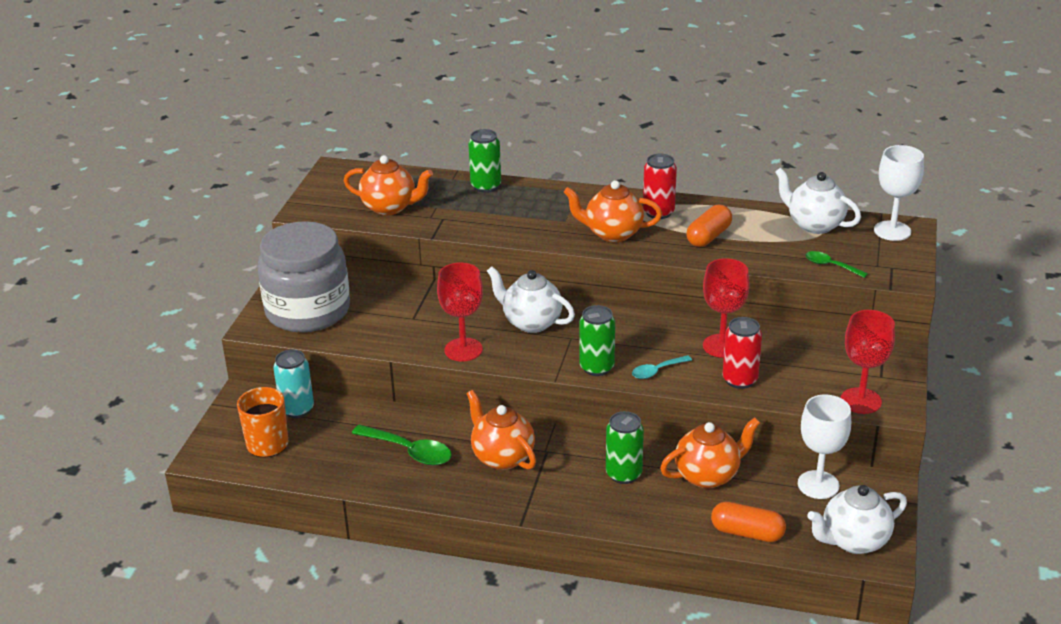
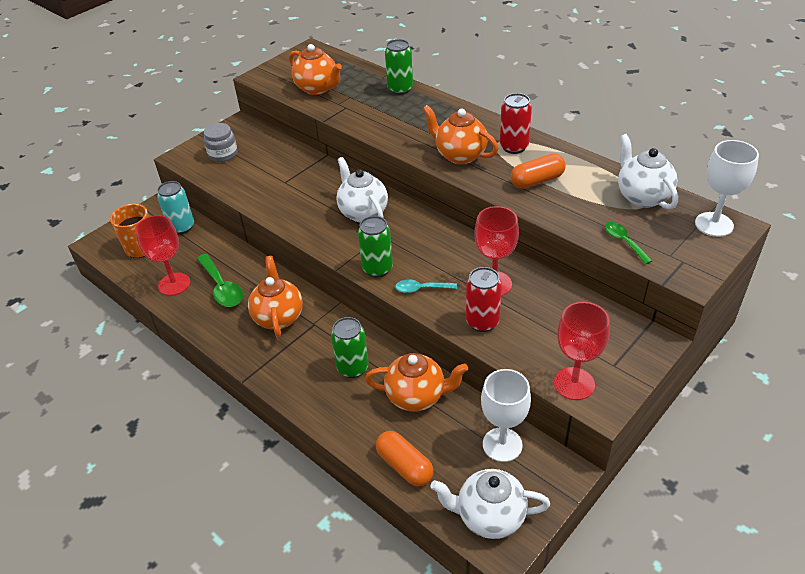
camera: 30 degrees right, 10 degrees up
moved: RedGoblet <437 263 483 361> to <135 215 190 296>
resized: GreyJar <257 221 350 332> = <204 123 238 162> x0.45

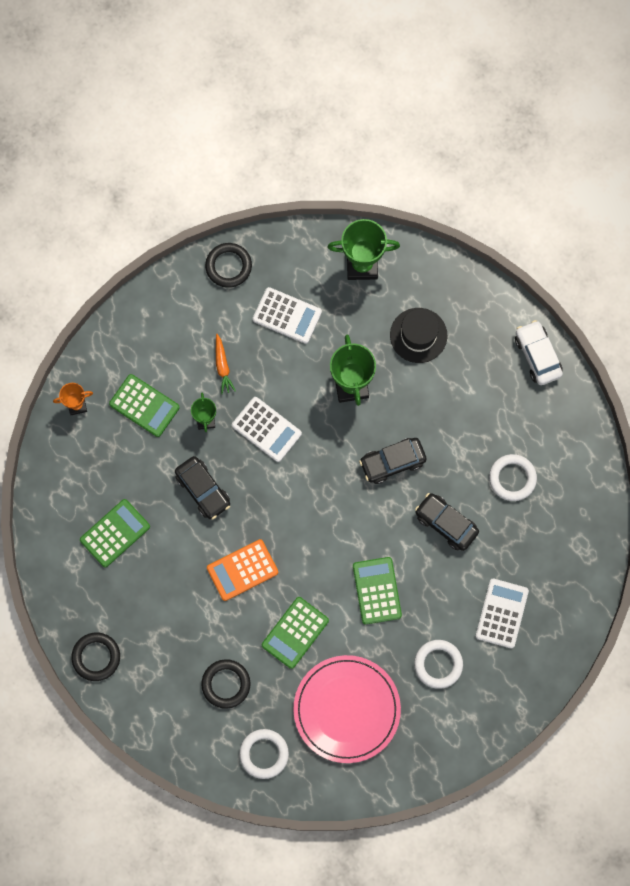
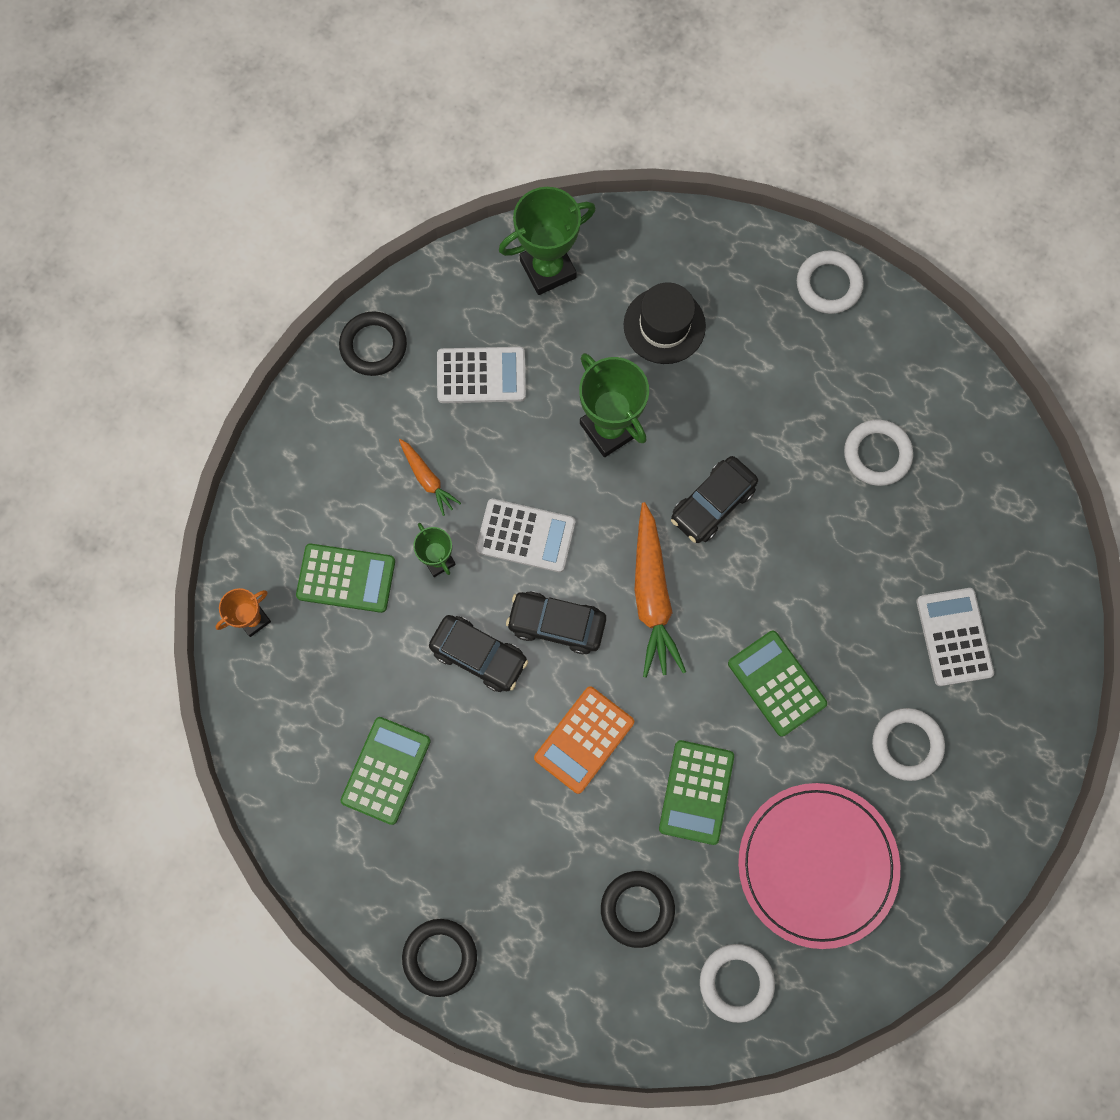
camera: 25 degrees left, 0 degrees up
added: OrangeCarrot <634 502 686 678>
moved: BlackCar <415 493 479 551> to <506 591 606 654>
replaced: WhiteCar <515 320 563 385> to WhiteRing <797 250 864 314>

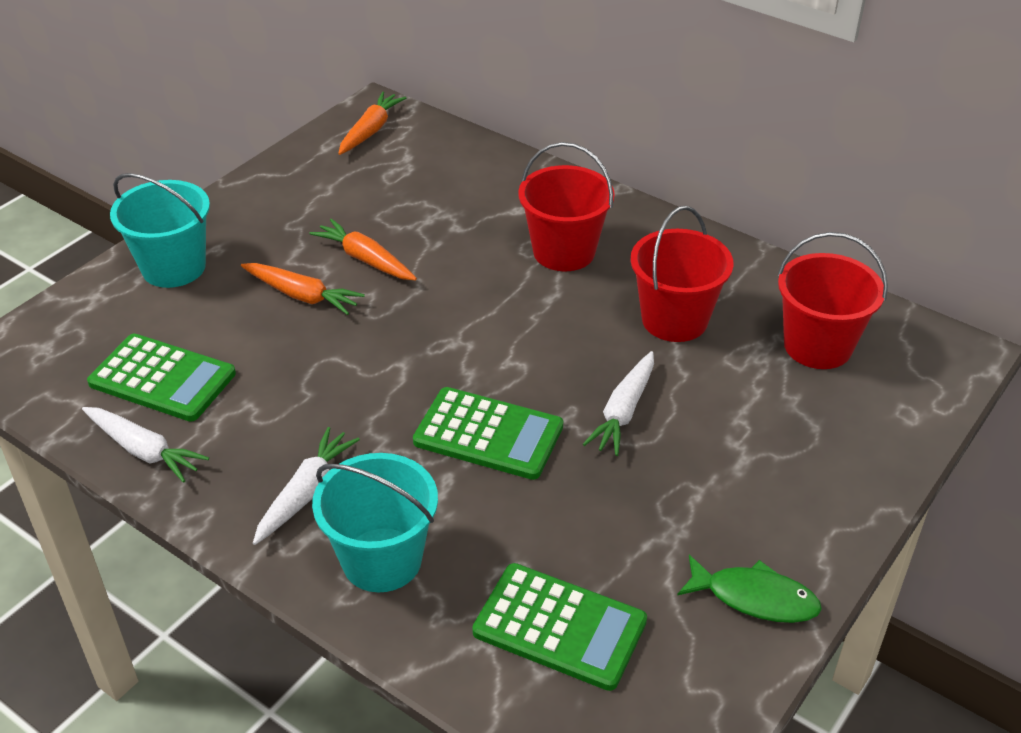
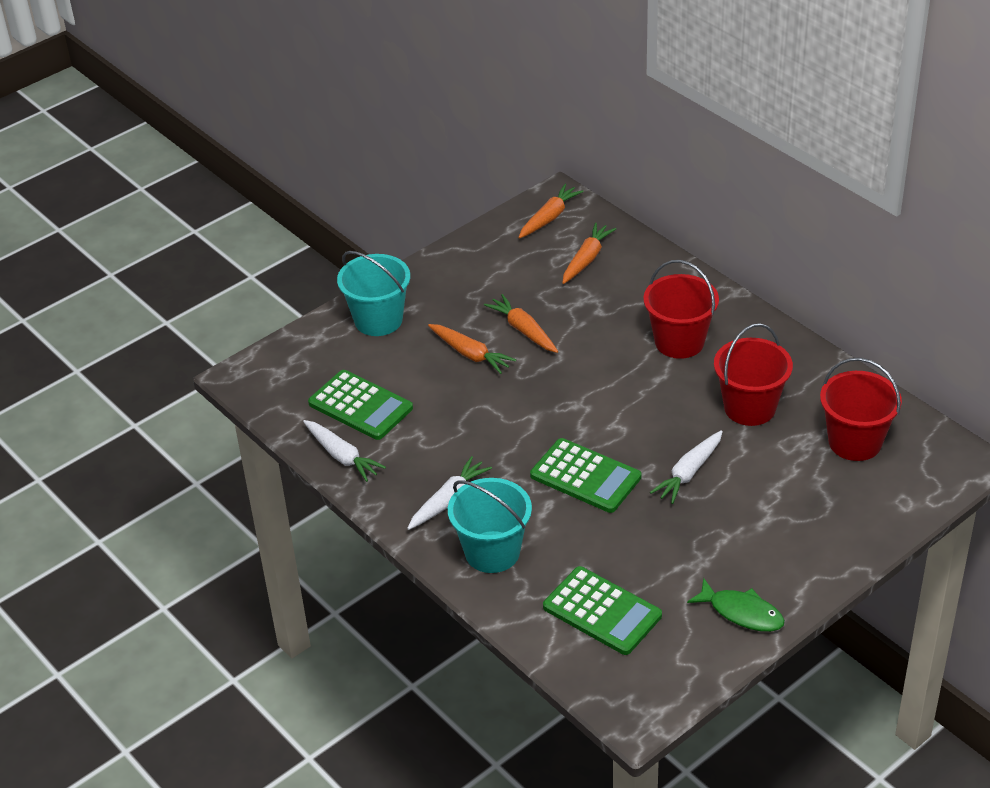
camera: 15 degrees right, 0 degrees up
added: OrangeCarrot <562 222 616 284>

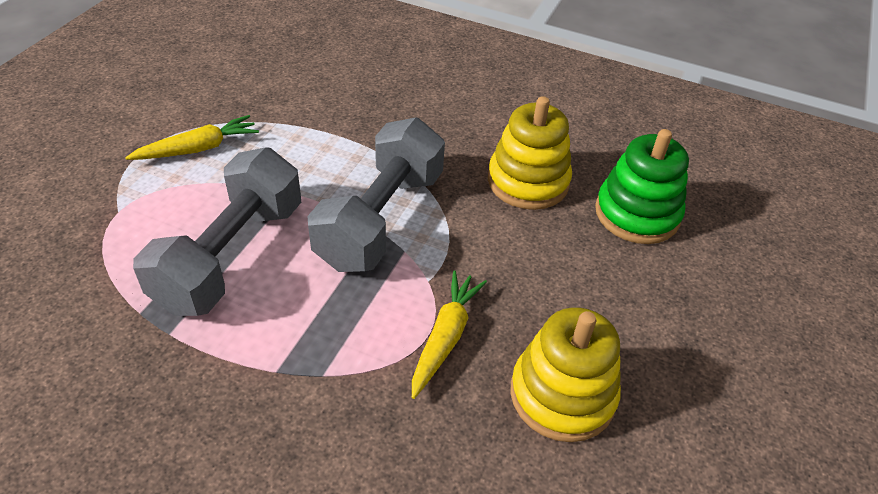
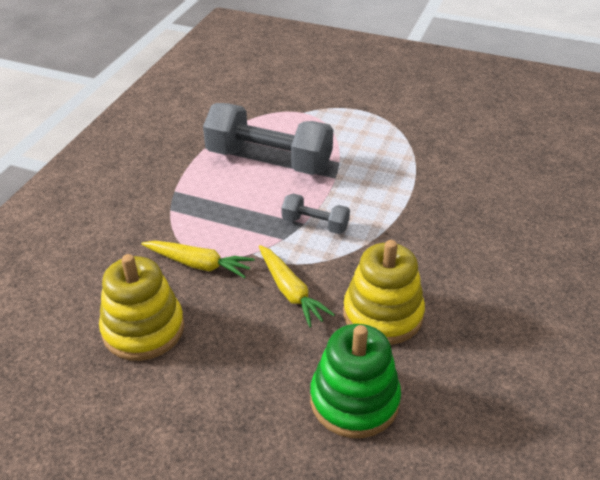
camera: 90 degrees right, 5 degrees down
moved: YellowCarrot <125 115 259 160> to <259 245 335 327>
resized: GreyDumbbell <307 118 445 272> = <281 193 350 234> x0.48

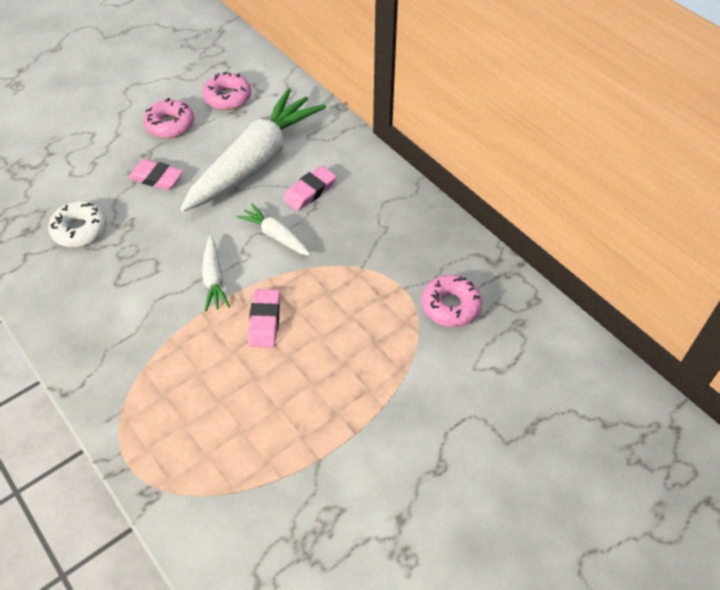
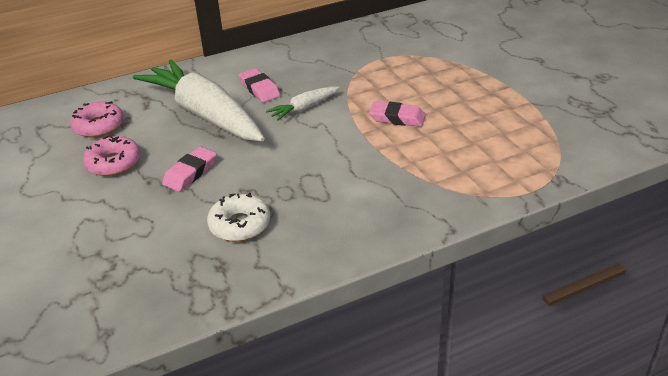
camera: 75 degrees left, 15 degrees down
removed: WhiteCarrot <202 236 230 311>; PinkDonut <421 275 482 327>

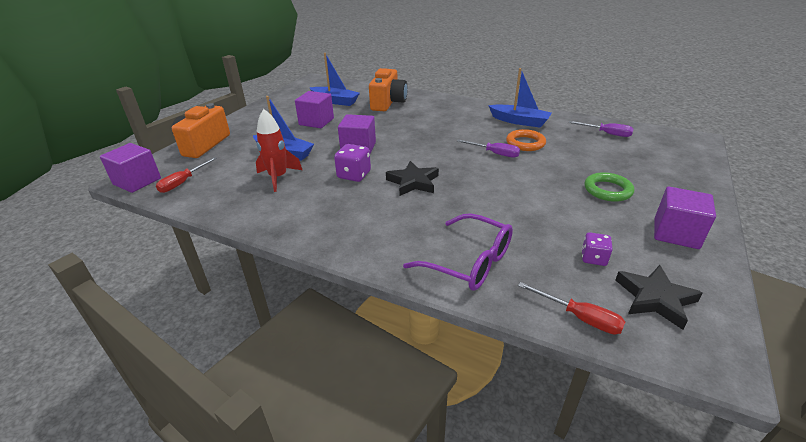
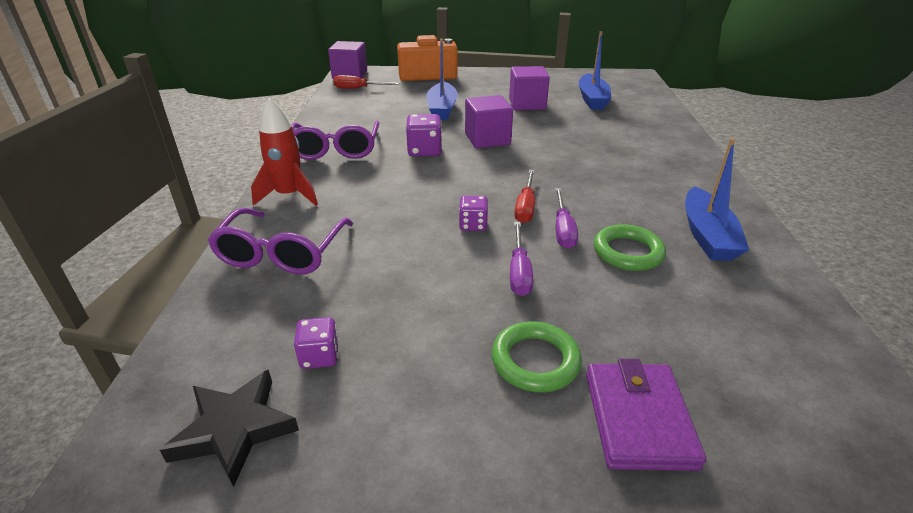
camera: 65 degrees right, 0 degrees up
removed: OrangeCamera <369 68 408 111>; BlackStar <386 161 439 196>; PurpleCube <654 187 716 249>
added: PurpleGlasses <291 121 379 160>; PurpleDice <459 196 488 231>; PurpleWallet <586 359 706 471>
moved: RedRocket <256 109 302 192> to <251 98 318 206>; PurpleScrewdriver <569 121 633 137> to <510 222 533 296>; RedScrewdriver <518 282 625 334> to <514 170 535 223>
recoloured: OrangeRing <506 129 546 151> to GreenRing <594 224 666 271>

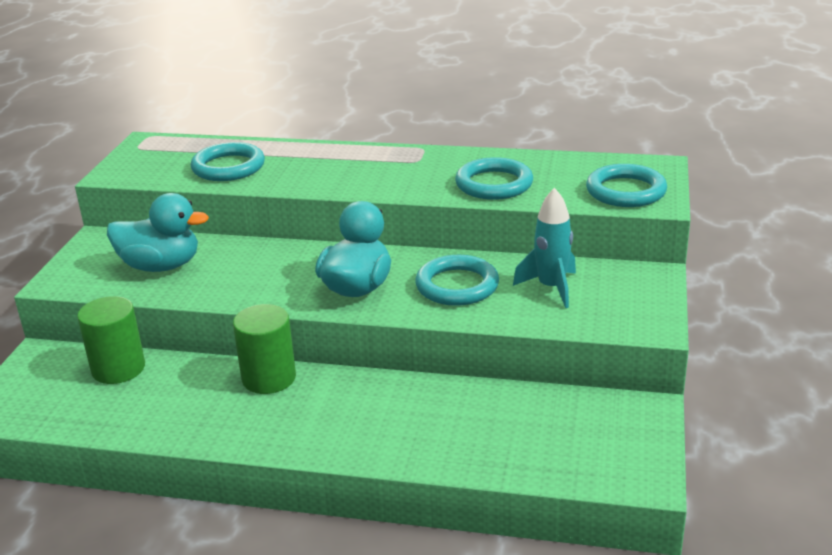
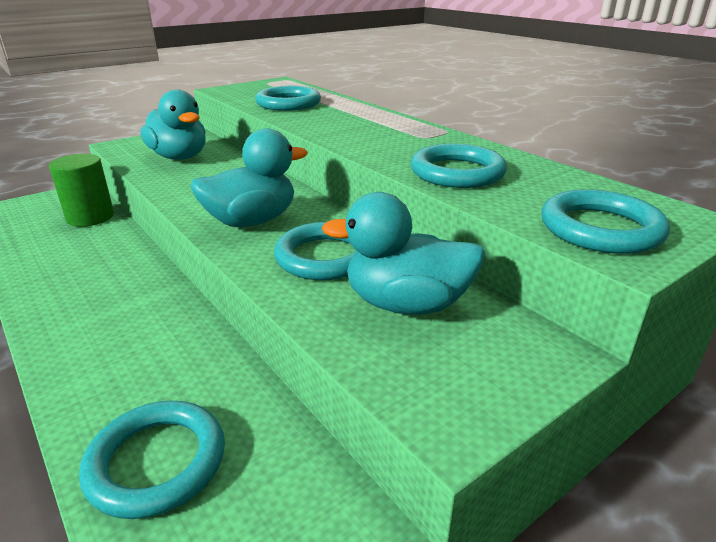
camera: 40 degrees right, 0 degrees up
removed: GreenCylinder <233 304 296 394>
added: TurquoiseRing <79 401 225 519>
replaced: TurquoiseRocket <513 188 576 308> to TurquoiseDuck <321 192 485 315>

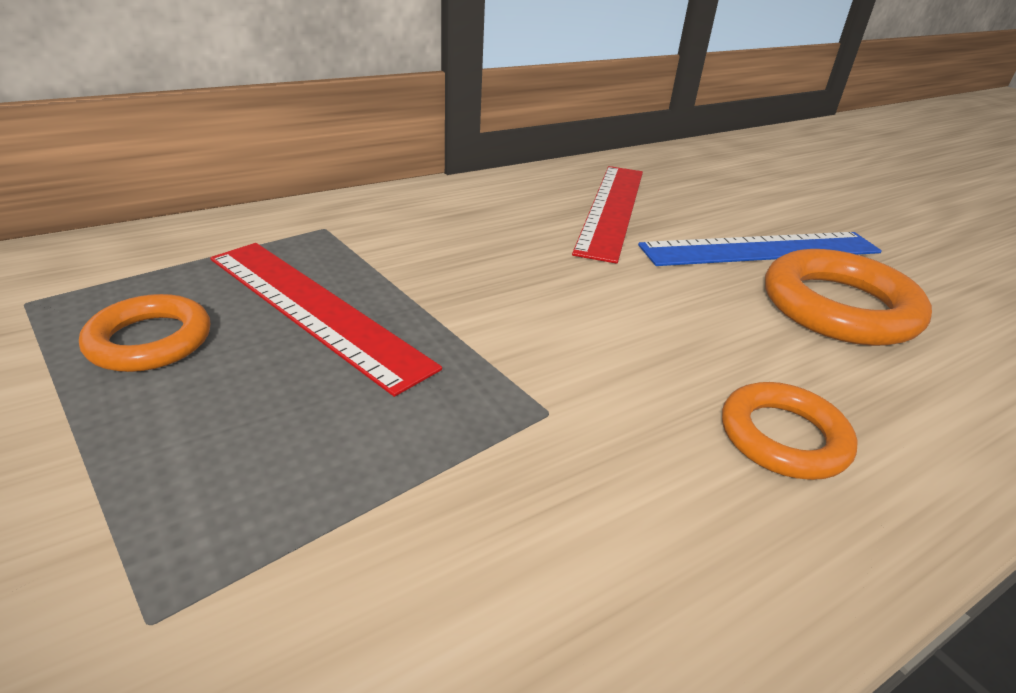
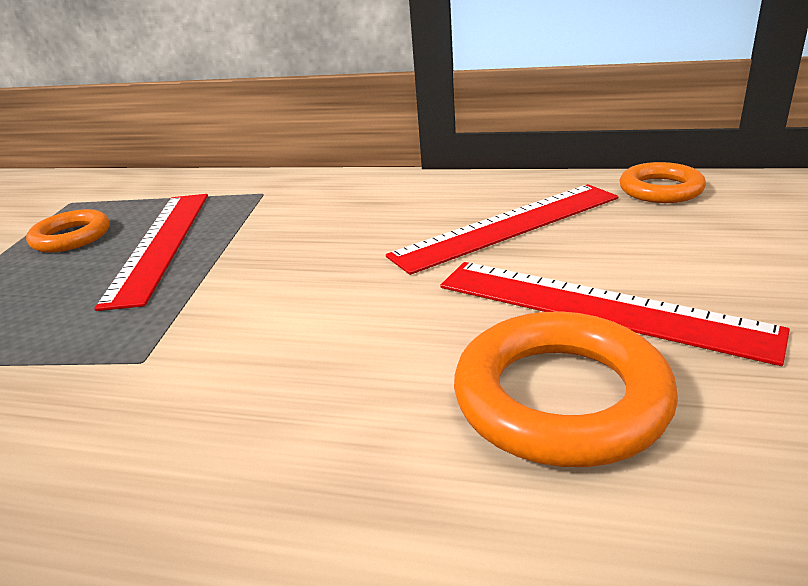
camera: 50 degrees right, 5 degrees down
moved: OrangeRing <722 382 858 480> to <620 162 706 203>
recoloured: BlueRuler <638 232 882 266> to RedRuler <440 262 790 366>

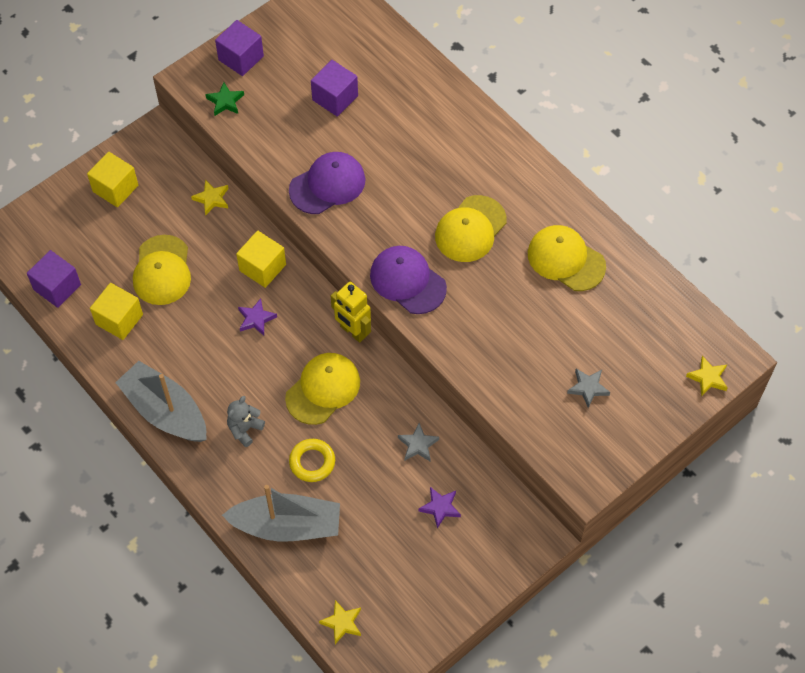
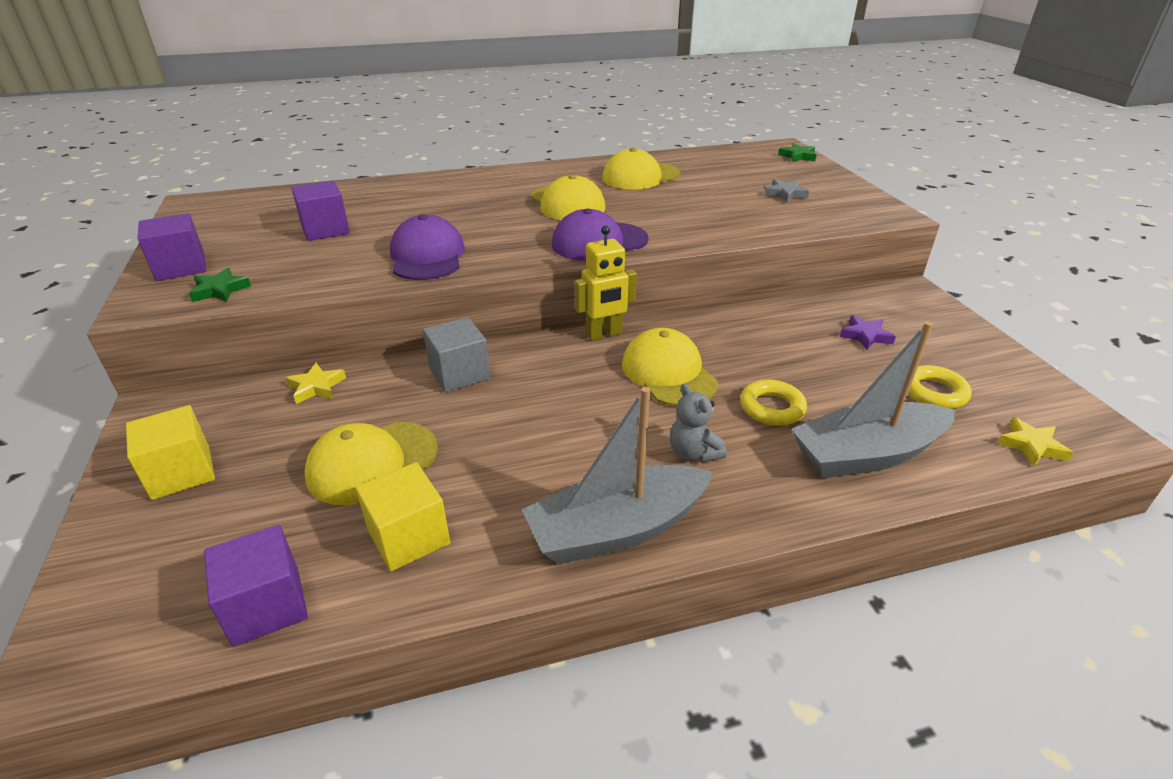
camera: 65 degrees left, 25 degrees down
removed: PurpleStar <238 298 277 335>; GreyStar <398 423 439 461>
added: YellowRing <908 365 972 409>
recoloured: YellowCube <236 230 286 288> to GreyCube <423 317 490 393>; YellowStar <686 356 727 397> to GreenStar <778 143 817 162>
turned: YellowCap <133 235 191 305> = <304 422 438 505> 120 degrees clockwise; GreyBoat <222 485 340 542> = <791 321 956 478> 135 degrees counterclockwise

